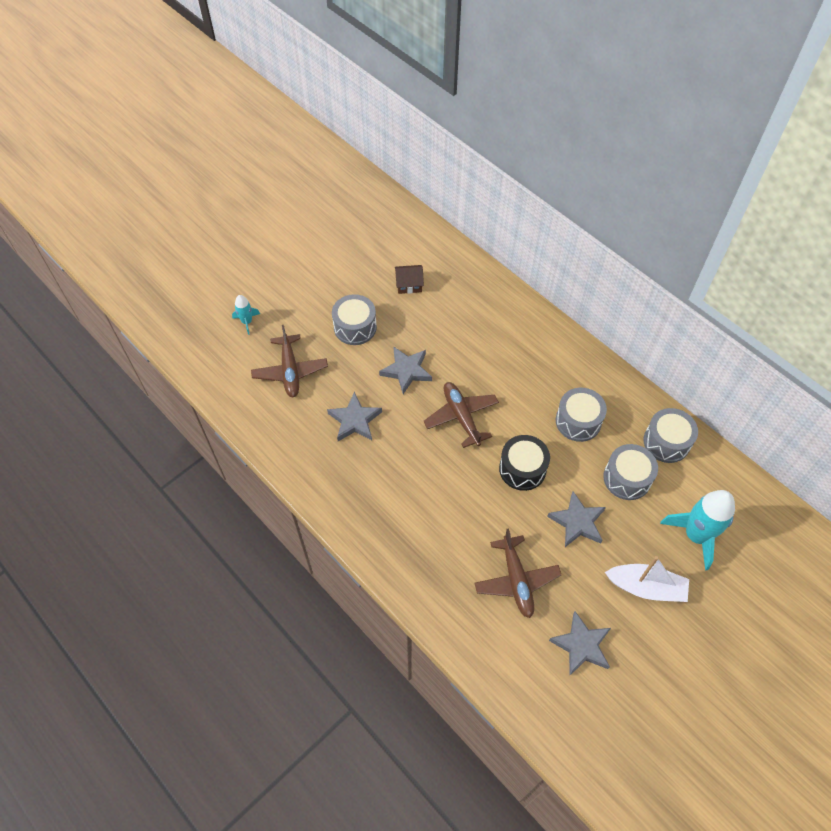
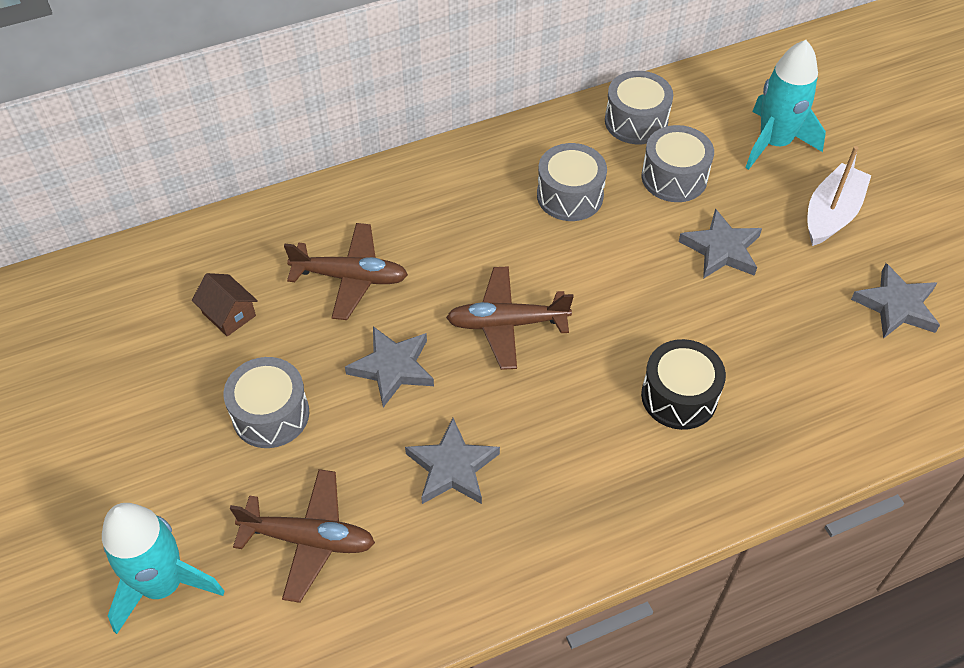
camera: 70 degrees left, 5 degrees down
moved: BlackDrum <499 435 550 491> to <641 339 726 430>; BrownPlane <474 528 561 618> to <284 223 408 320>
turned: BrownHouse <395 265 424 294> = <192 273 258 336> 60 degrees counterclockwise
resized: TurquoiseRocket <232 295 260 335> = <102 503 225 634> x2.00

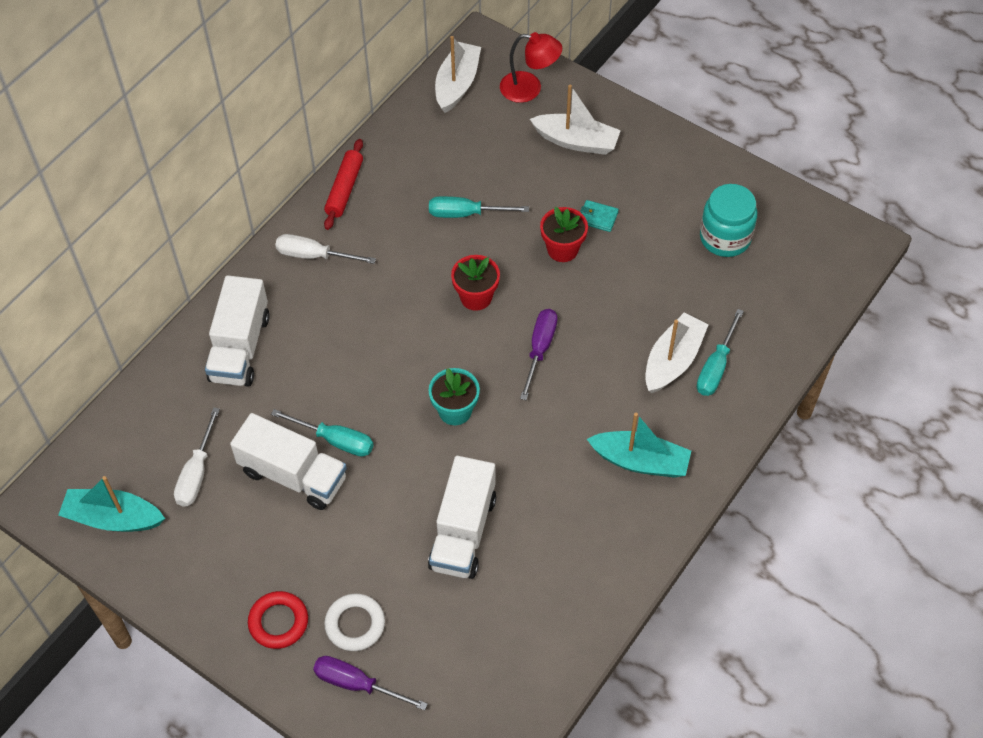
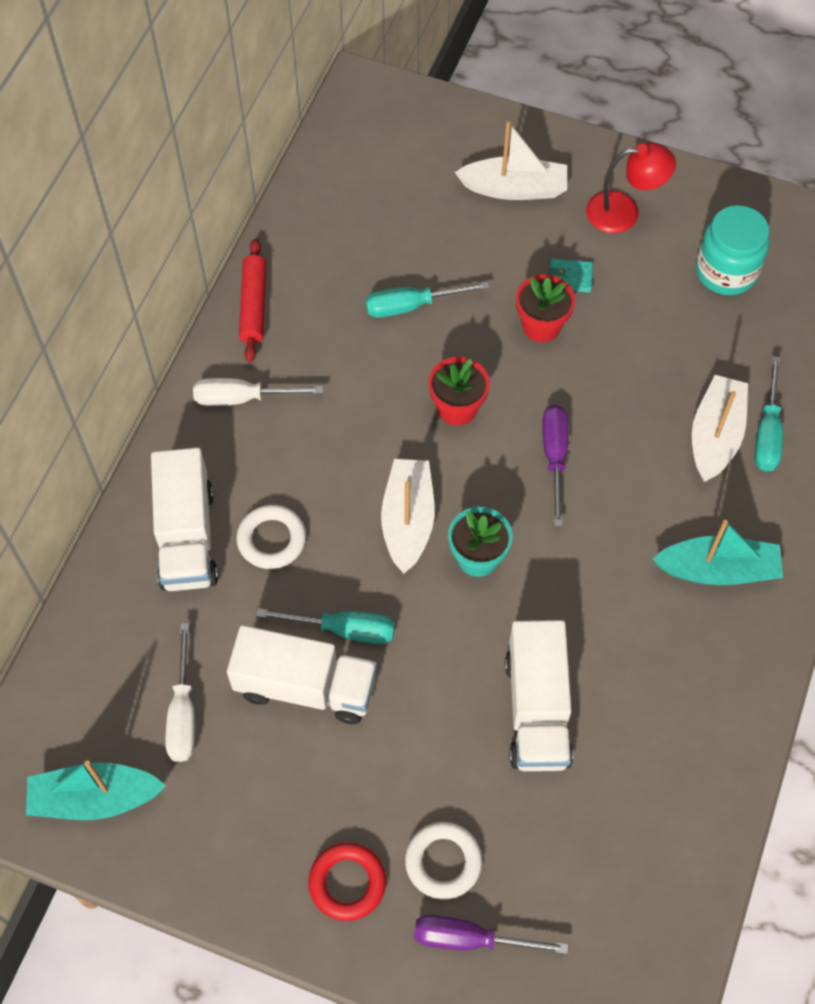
camera: 15 degrees left, 5 degrees up
added: WhiteRing <236 505 306 569>
moved: RedLamp <500 32 562 103> to <586 142 676 233>; WhiteBoat <435 36 481 113> to <381 459 435 574>

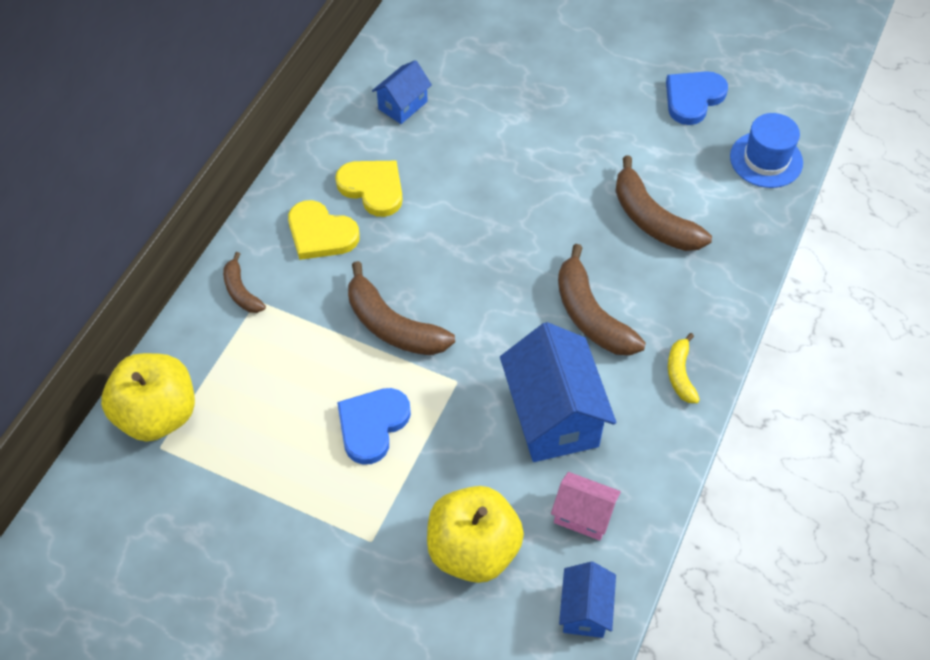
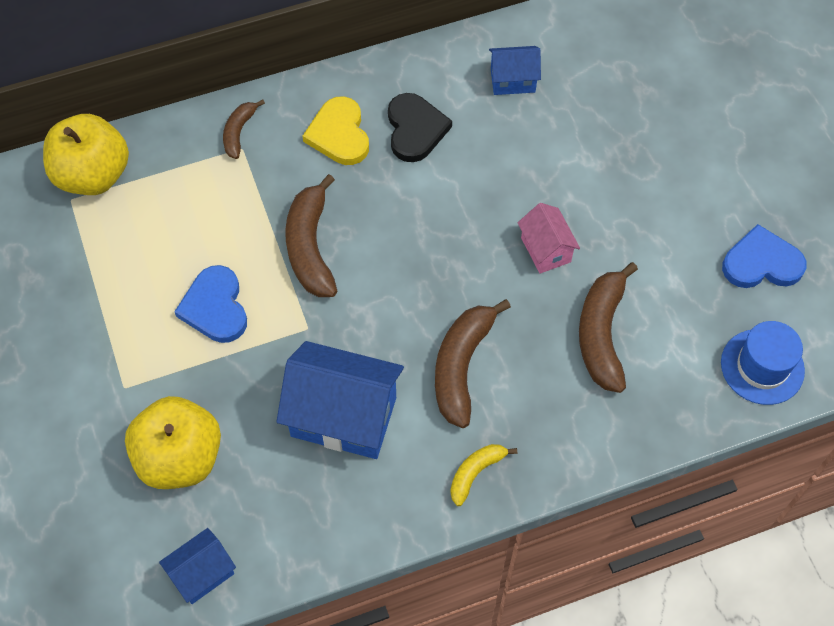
camera: 45 degrees right, 5 degrees up
moved: PinkHouse <551 472 621 541> to <518 203 580 274>
recoloured: YellowHeart <335 161 403 217> to BlackHeart <388 93 452 162>
turned: BlueHouse <500 322 616 462> = <276 341 404 459> 75 degrees clockwise; BlueHeart <337 388 411 465> = <174 265 247 343> 90 degrees counterclockwise

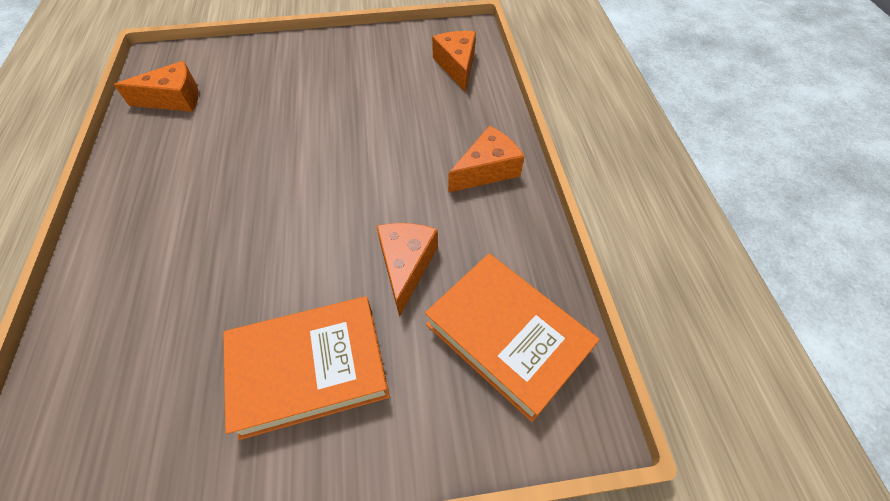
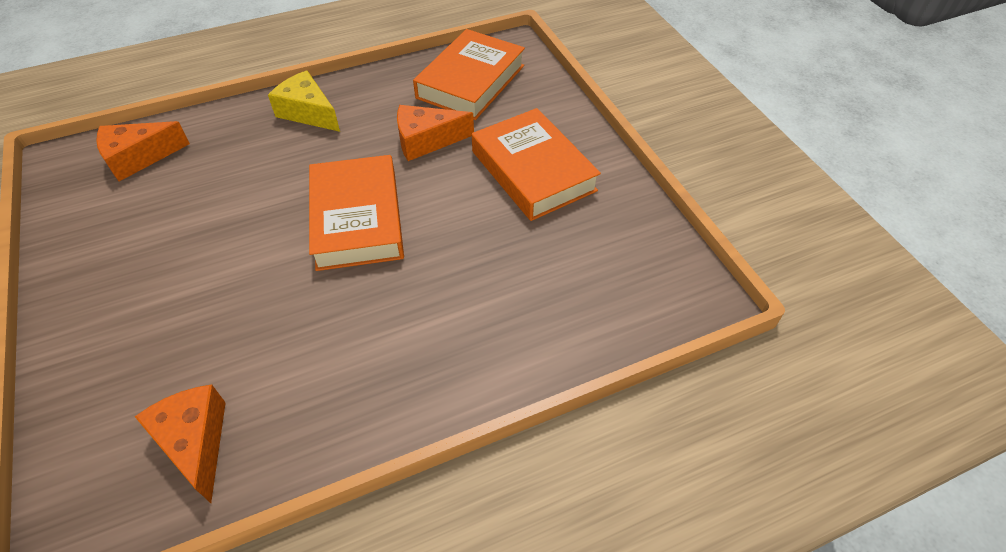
camera: 105 degrees left, 5 degrees down
added: OrangeBook <309 155 404 271>
recoloured: OrangeCheese <448 126 524 193> to YellowCheese <268 70 340 132>

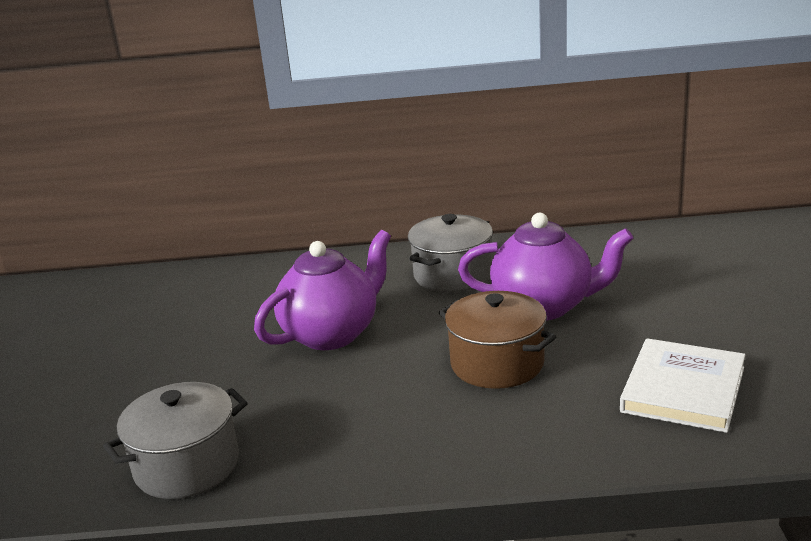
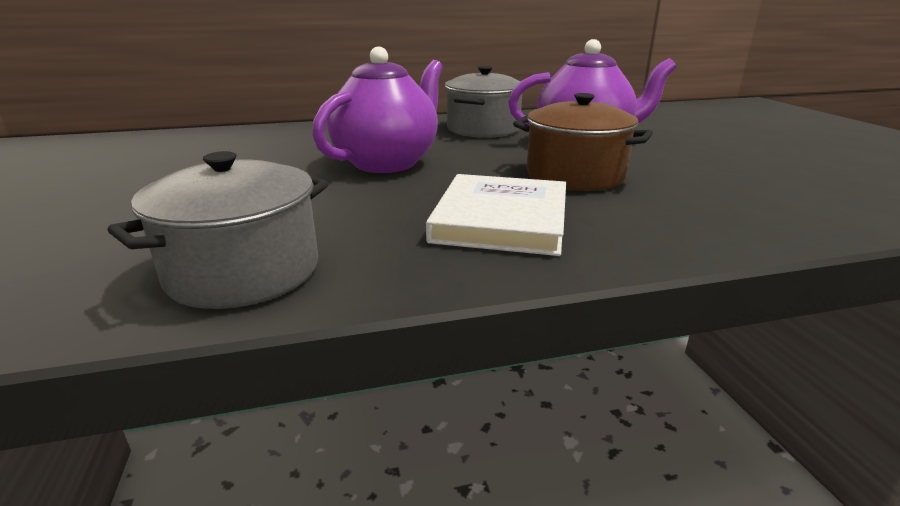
camera: 15 degrees left, 0 degrees up
moved: WhiteBook <620 338 745 433> to <426 174 566 256>

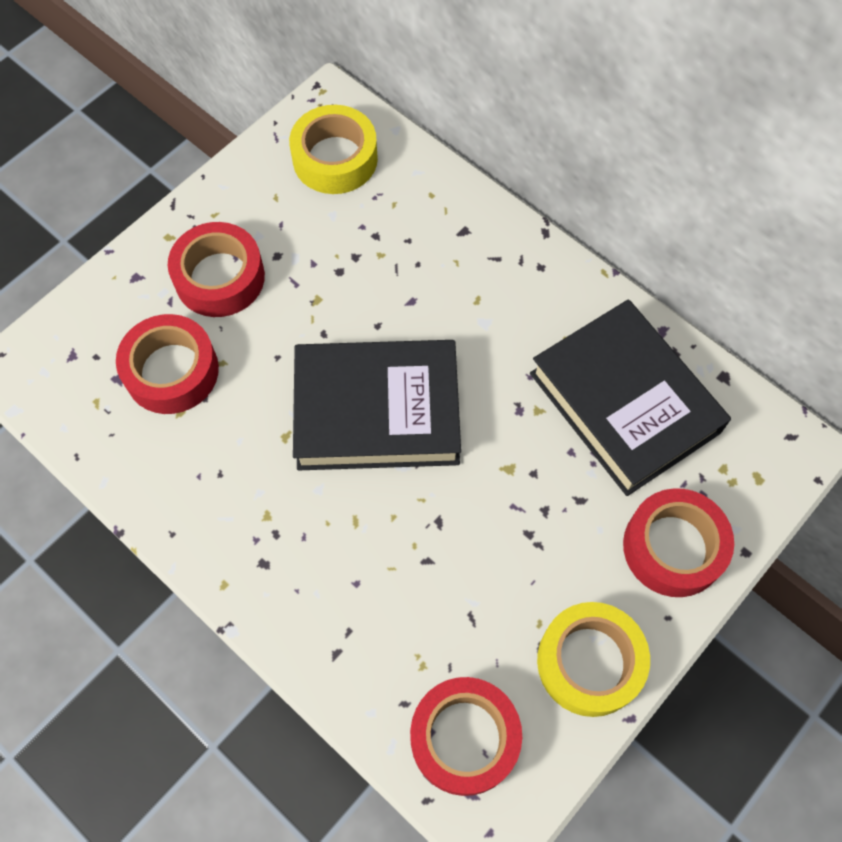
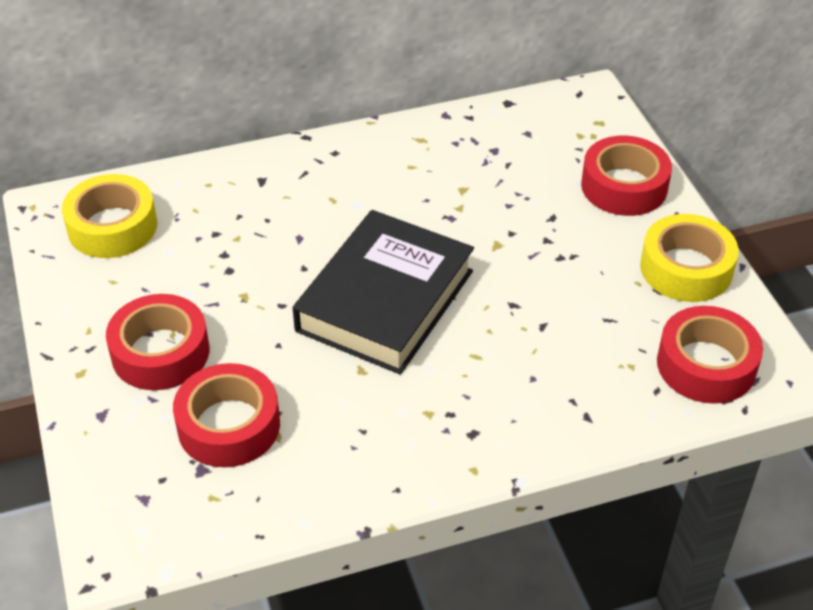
camera: 60 degrees left, 20 degrees down
removed: BlackBook <530 299 731 496>

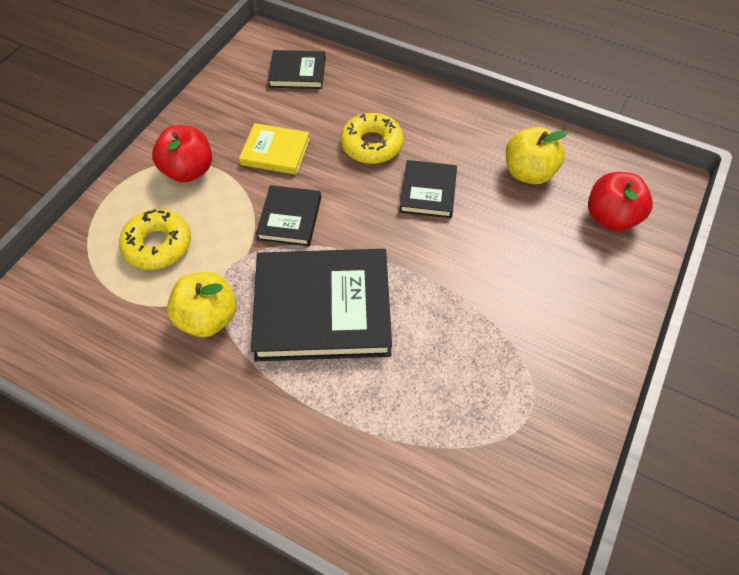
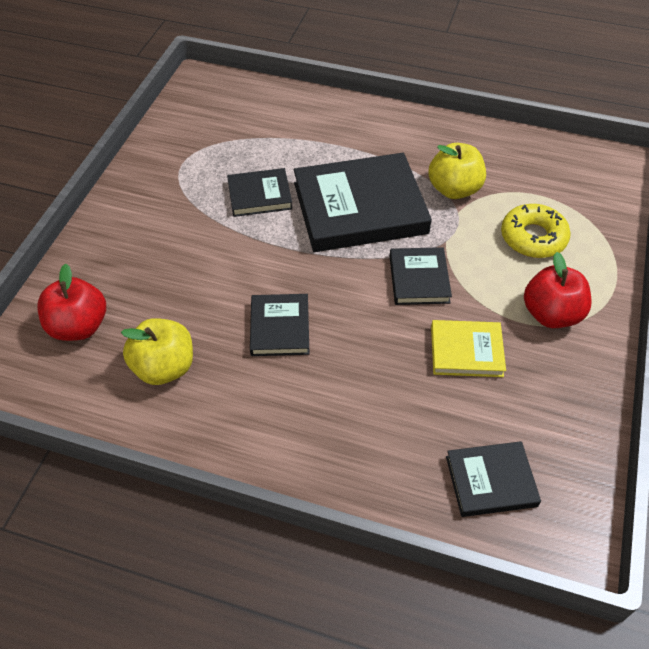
camera: 170 degrees right, 5 degrees down
removed: YellowDonut <341 113 404 164>
added: BlackBook <227 168 293 217>

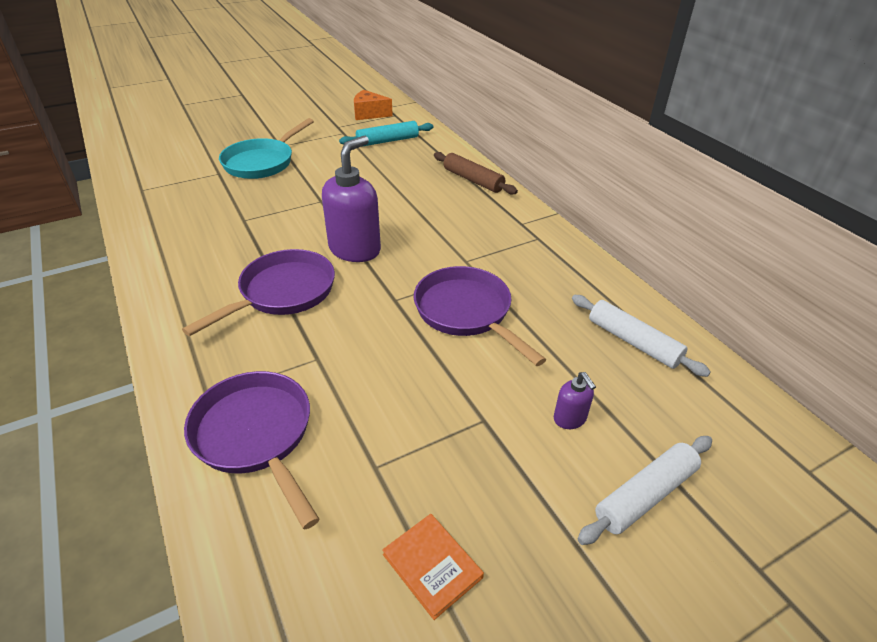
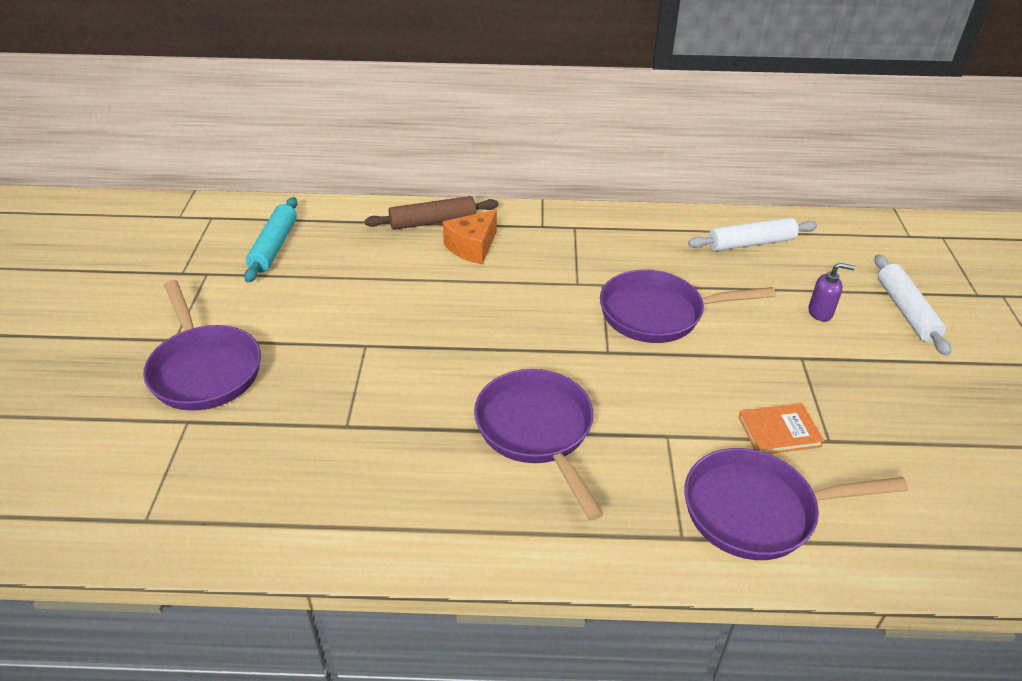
camera: 60 degrees left, 0 degrees up
removed: PurpleSoapDispenser <322 136 381 262>
moved: OrangeCheese <354 90 393 120> to <443 210 497 264>; OrangeBook <382 514 484 620> to <738 403 824 454>
recoloured: TurquoisePan <219 118 314 179> to PurplePan <143 280 261 411>

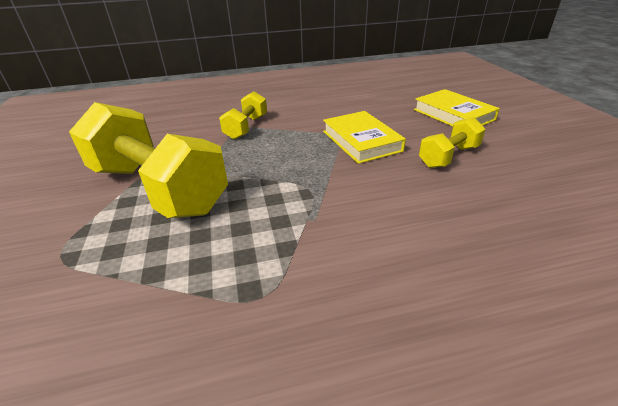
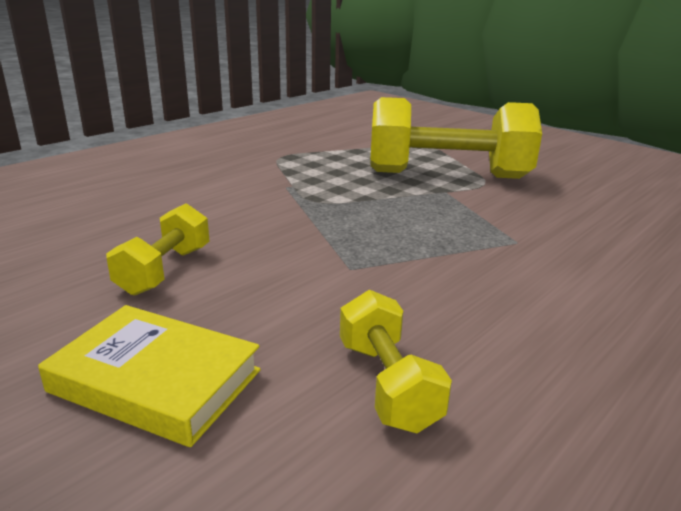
camera: 145 degrees right, 10 degrees down
removed: YellowBook <323 111 406 164>
moved: YellowDumbbell <219 91 267 140> to <340 290 452 433>

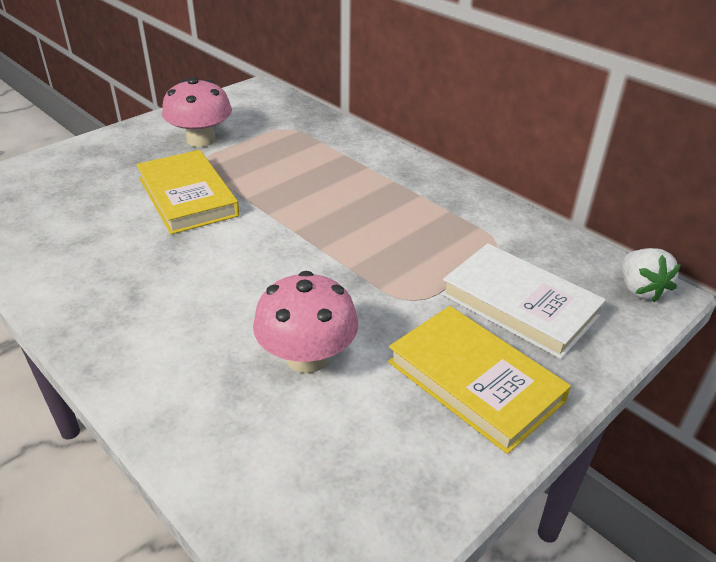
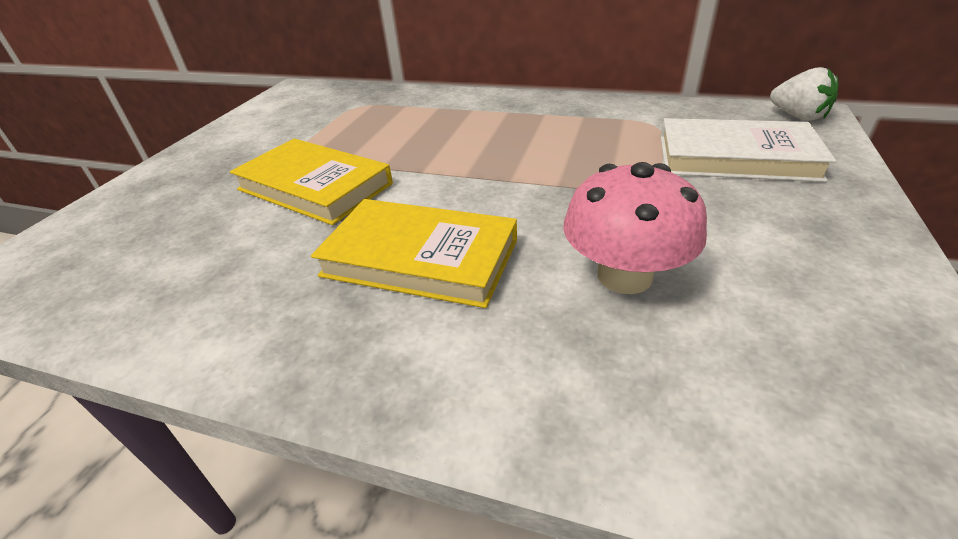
camera: 25 degrees left, 0 degrees up
removed: PinkMushroom <162 77 232 147>
moved: YellowBook <388 306 571 454> to <311 199 517 308>

